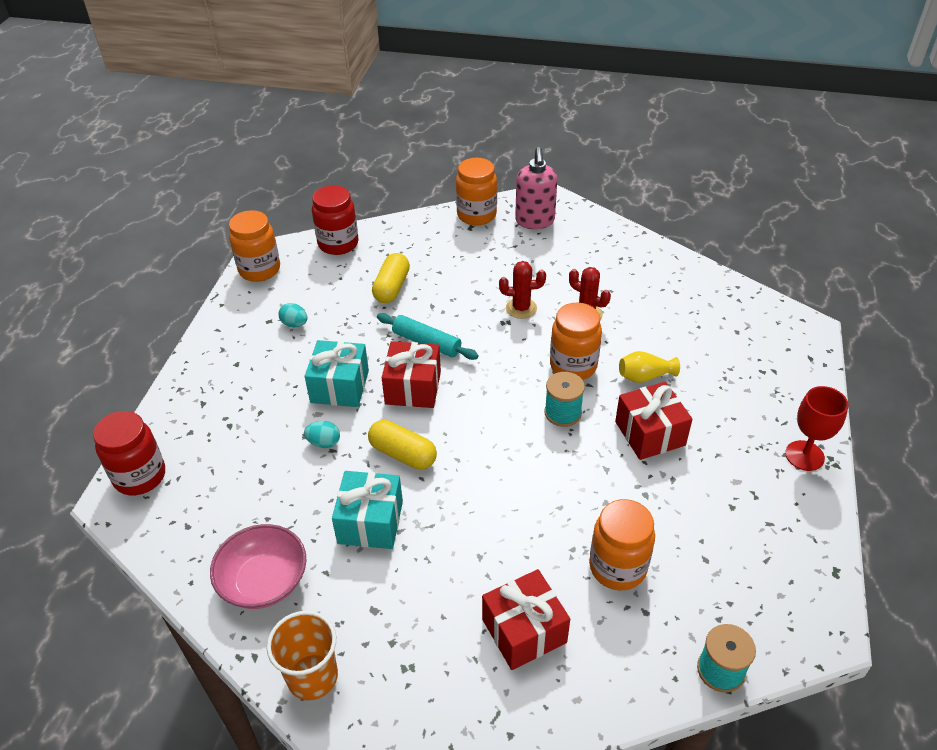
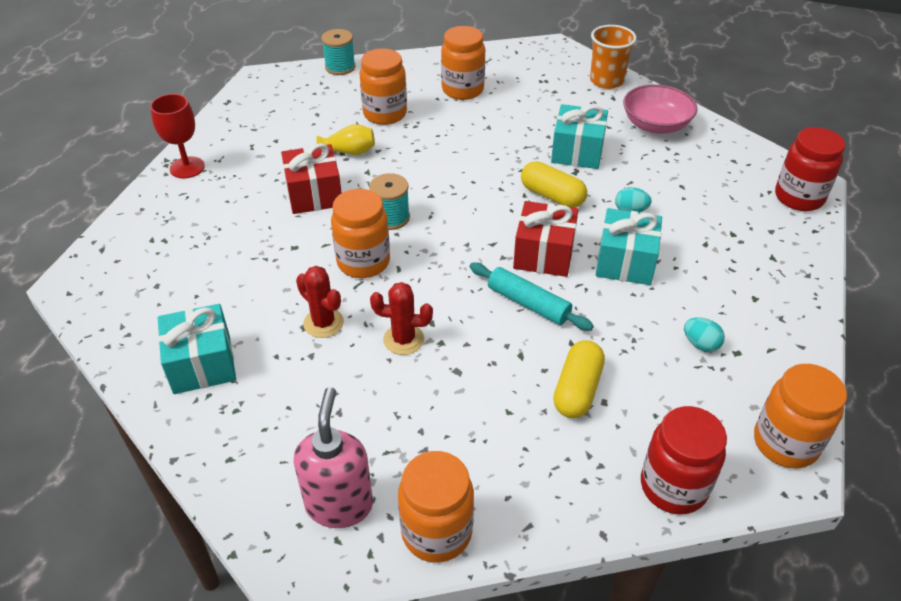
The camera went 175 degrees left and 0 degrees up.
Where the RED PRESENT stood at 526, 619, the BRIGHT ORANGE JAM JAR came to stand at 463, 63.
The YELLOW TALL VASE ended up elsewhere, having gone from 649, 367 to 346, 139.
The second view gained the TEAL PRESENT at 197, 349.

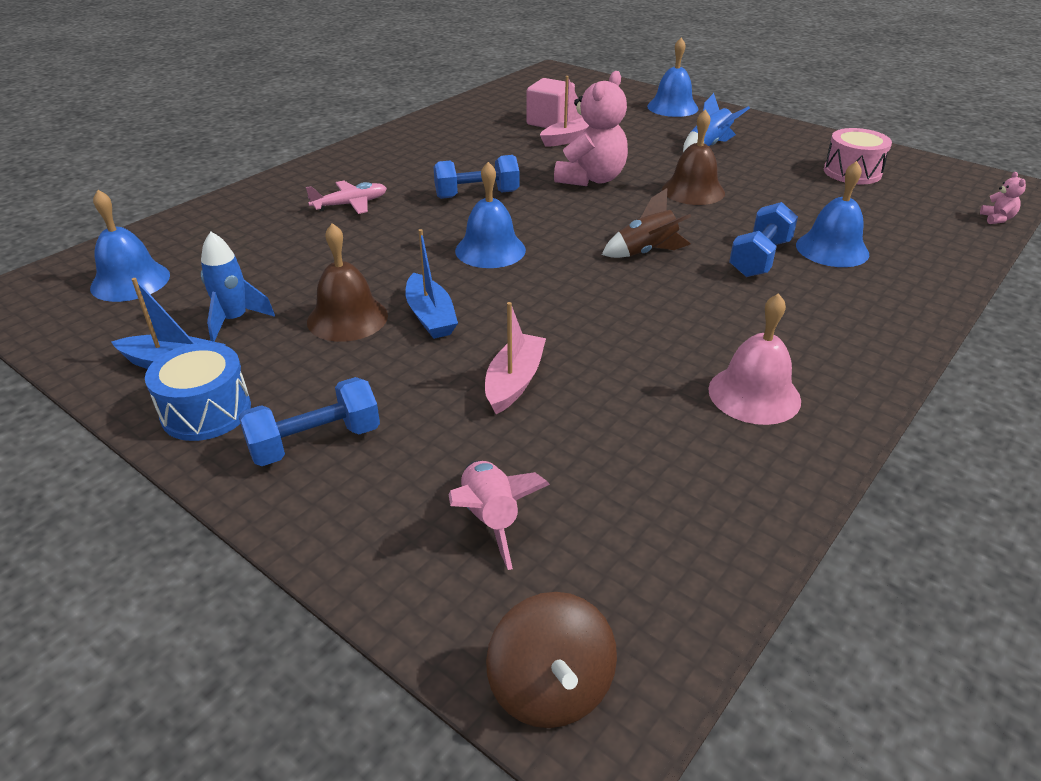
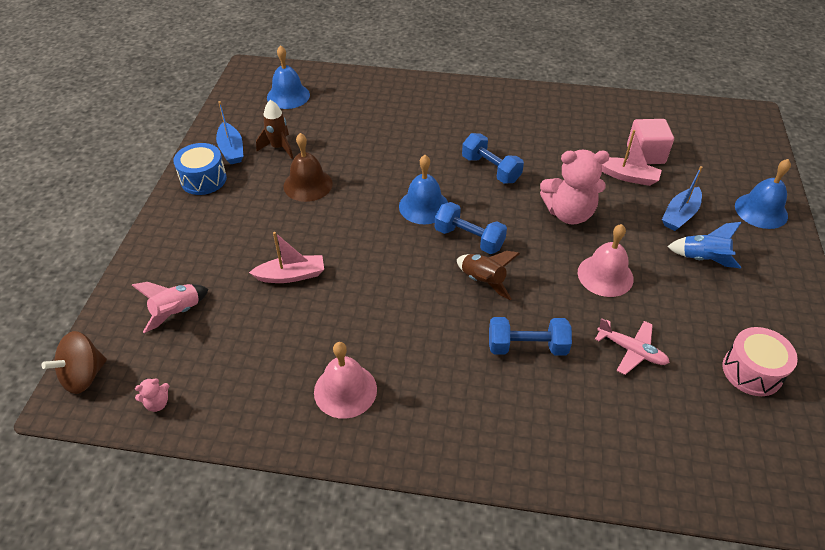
The camera went 60 degrees right and 10 degrees up.
What was the BLUE ROCKET at 238, 287 turned into the RUSSET ROCKET at 274, 129.
The BLUE FREE WEIGHT ended up elsewhere, having gone from 309, 421 to 471, 228.
The ROSE-PINK TOY PLANE ended up elsewhere, having gone from 346, 197 to 632, 346.
The BLUE TOY BOAT ended up elsewhere, having gone from 431, 284 to 682, 198.
What was the RUSSET BELL at 693, 157 turned into the ROSE-PINK BELL at 606, 260.
The second view lost the BLUE BELL at 832, 214.
The ROSE-PINK TEDDY ended up elsewhere, having gone from 1003, 198 to 152, 395.

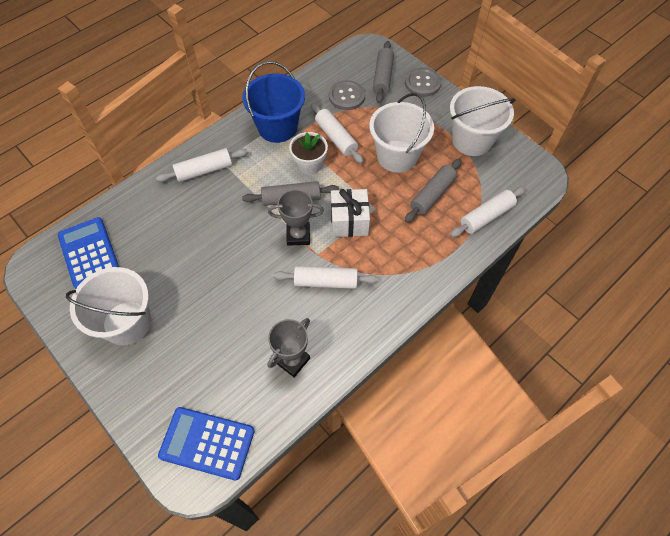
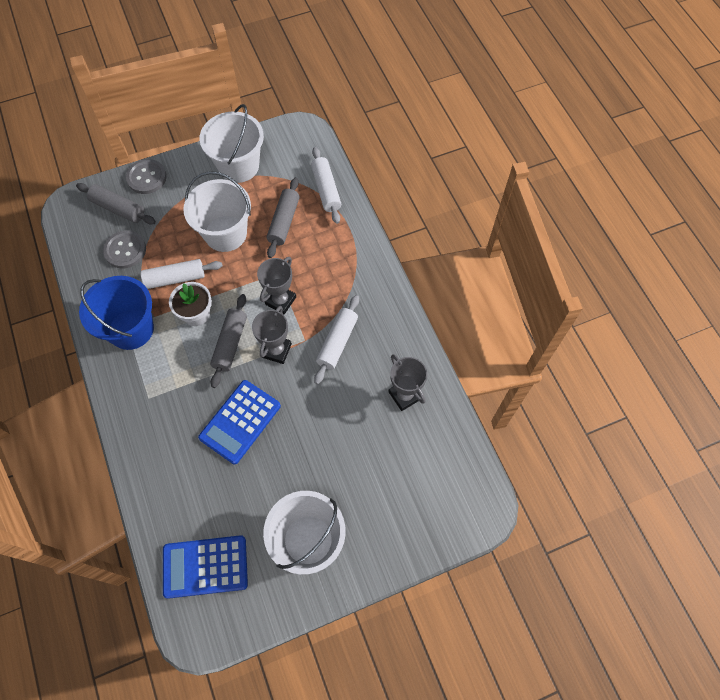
The camera went 70 degrees left and 5 degrees up.
The second view lost the WHITE DOUGH ROLLER at 202, 165.
The BLUE CALCULATOR ended up elsewhere, having gone from 206, 444 to 239, 422.
Where the WHITE PRESENT stood at 350, 213, the GRAY PRIZE CUP came to stand at 276, 285.
The GRAY DOUGH ROLLER at 433, 191 ended up facing another way, 45 degrees clockwise from before.

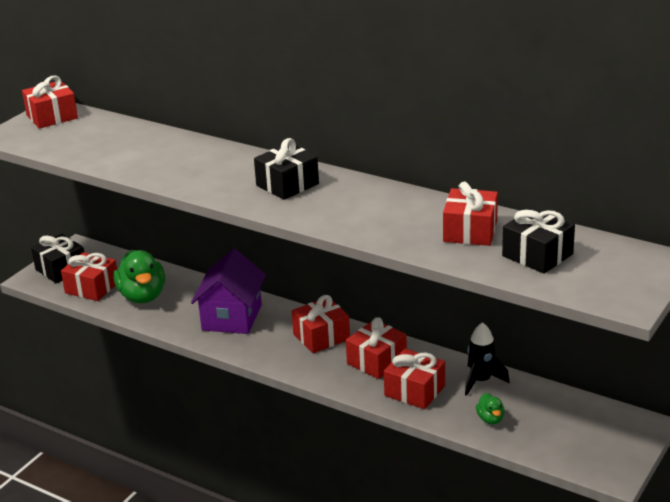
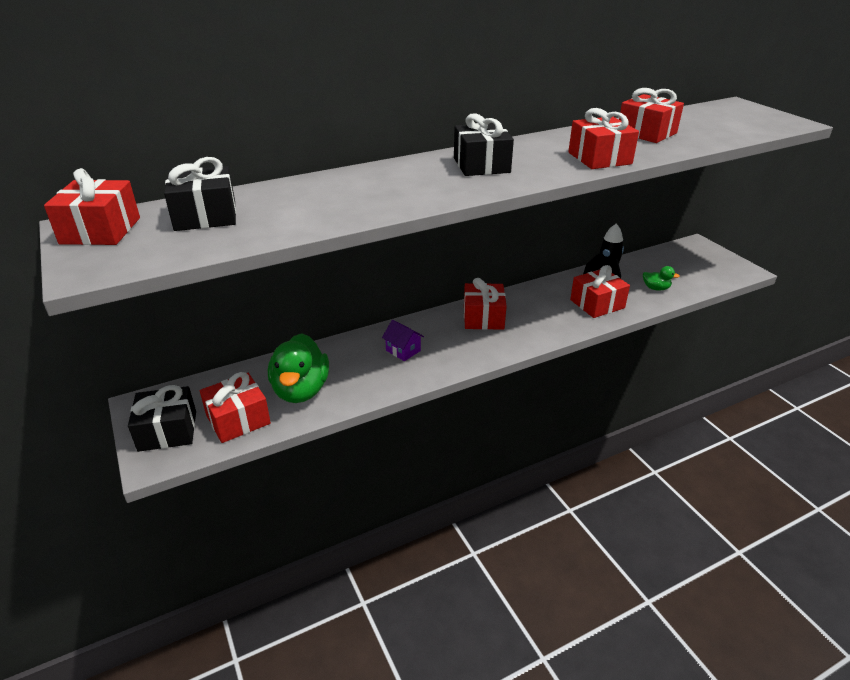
The camera went 60 degrees left and 5 degrees up.
The GREEN RUBBER DUCK at 139, 276 ended up facing another way, 75 degrees clockwise from before.
The size of the PURPLE TOY HOUSE at 228, 291 changed by a factor of 0.47.
The RED PRESENT ended up elsewhere, having gone from 376, 348 to 603, 138.
The EBONY PRESENT ended up elsewhere, having gone from 538, 241 to 200, 194.

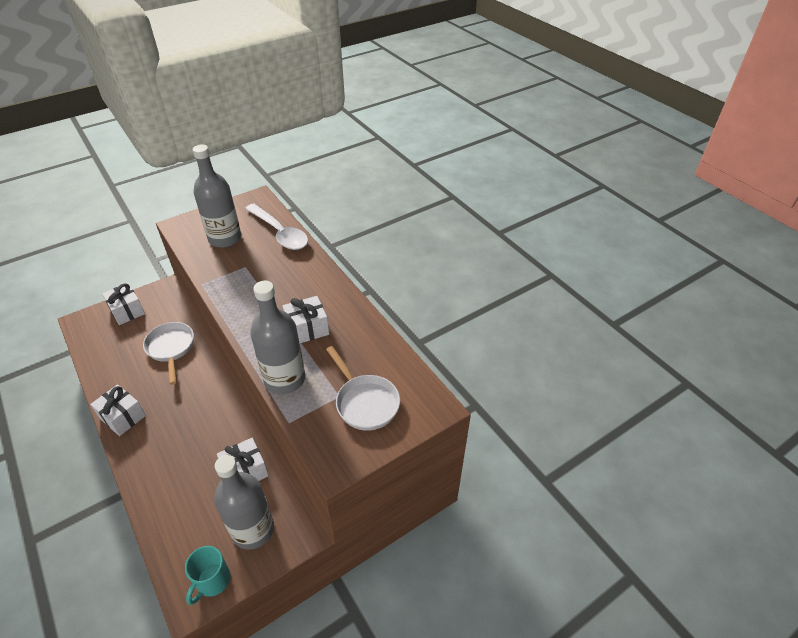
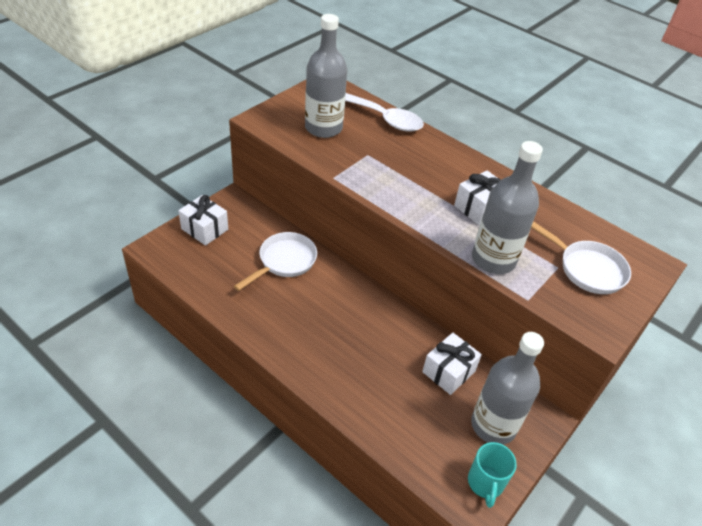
The camera went 20 degrees left and 0 degrees up.
The second view lost the WHITE PRESENT at 118, 410.
The WHITE SKILLET at 168, 353 ended up facing another way, 75 degrees clockwise from before.

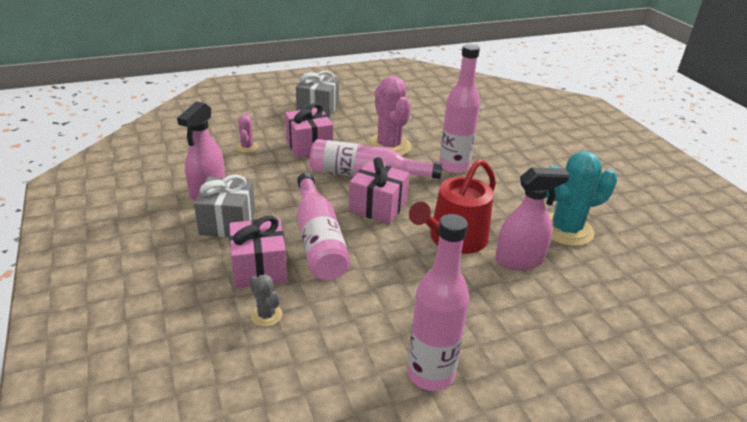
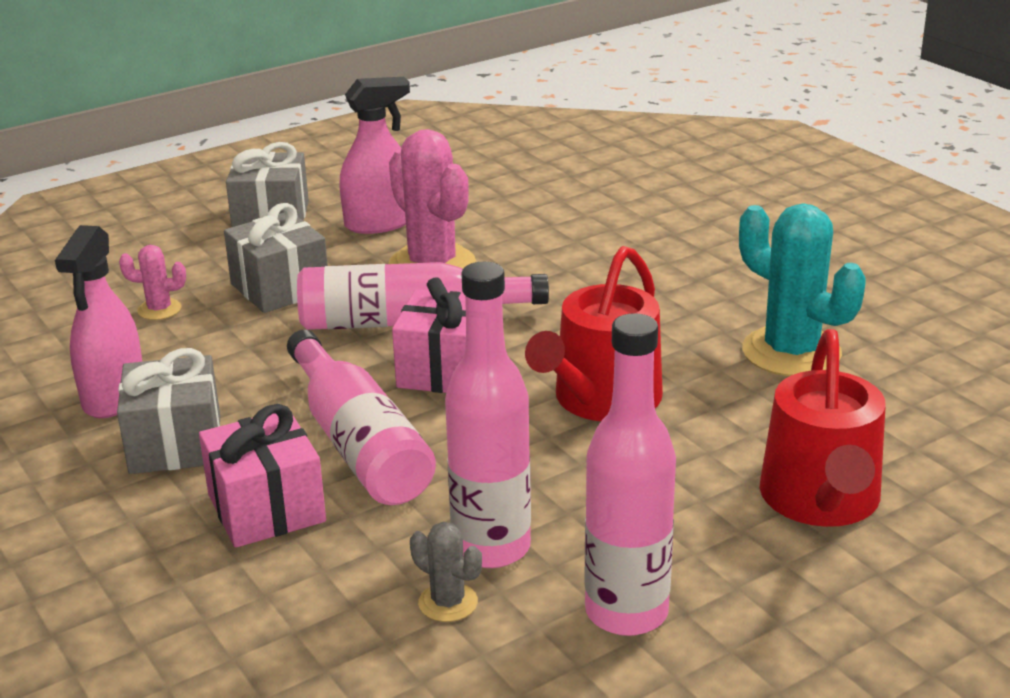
The camera went 10 degrees left and 5 degrees down.
The ROSE-PINK SAGUARO CACTUS at 247, 133 ended up facing another way, 75 degrees counterclockwise from before.
The GRAY SAGUARO CACTUS ended up elsewhere, having gone from 266, 300 to 446, 572.
What was the ROSE-PINK PRESENT at 309, 130 turned into the GRAY PRESENT at 276, 258.
The ROSE-PINK BOTTLE ended up elsewhere, having gone from 459, 108 to 488, 415.
The ROSE-PINK SPRAY BOTTLE ended up elsewhere, having gone from 532, 218 to 374, 155.
The TEAL SAGUARO CACTUS at 581, 198 ended up facing another way, 75 degrees clockwise from before.
The second view gained the RED SPRINKLING CAN at 823, 428.

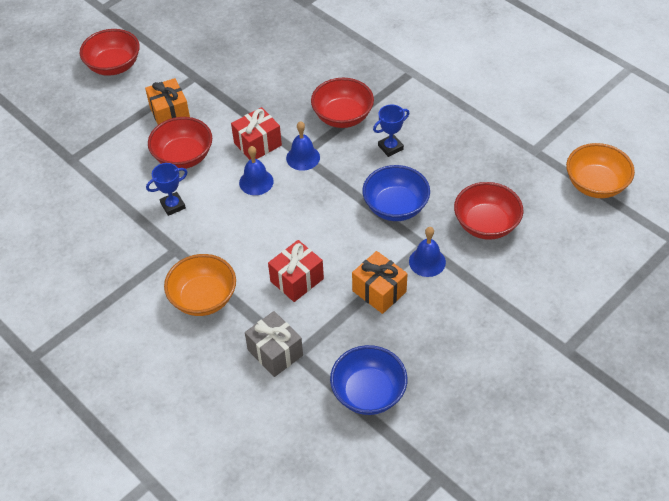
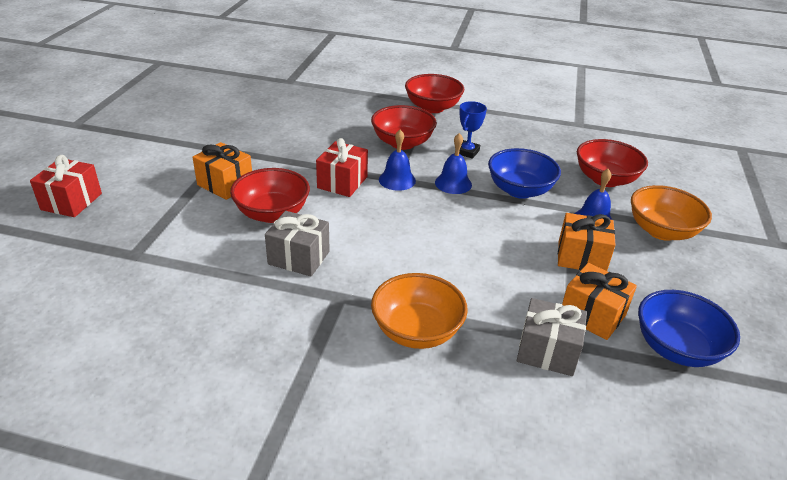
The camera went 35 degrees left and 15 degrees down.
The RED BOWL ended up elsewhere, having gone from 110, 52 to 434, 93.
Where the BLUE PRIZE CUP stood at 167, 189, the GRAY PRESENT came to stand at 297, 244.
The BLUE BELL ended up elsewhere, having gone from 256, 170 to 453, 163.
The RED PRESENT ended up elsewhere, having gone from 296, 271 to 66, 186.
The BRIGHT ORANGE BOWL ended up elsewhere, having gone from 600, 170 to 671, 213.
The second view gained the BRIGHT ORANGE PRESENT at 599, 301.

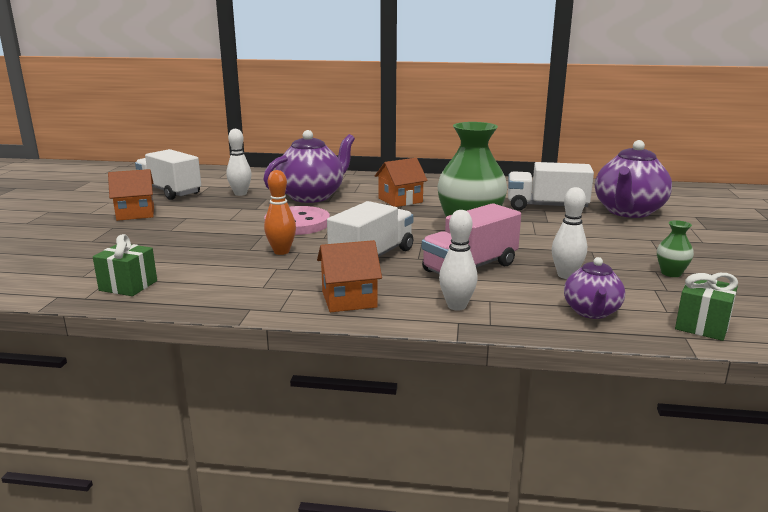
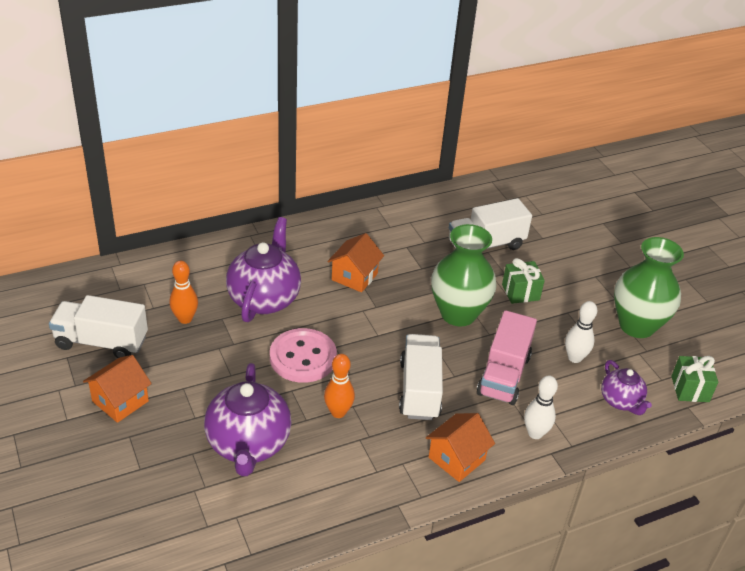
The camera went 35 degrees left and 20 degrees up.
The GREEN PRESENT ended up elsewhere, having gone from 125, 265 to 523, 281.
What was the WHITE SKITTLE at 239, 162 turned into the BRIGHT ORANGE SKITTLE at 183, 292.
The PURPLE TEA POT ended up elsewhere, having gone from 633, 179 to 248, 419.
The size of the GREEN TALL VASE at 675, 248 changed by a factor of 2.35.

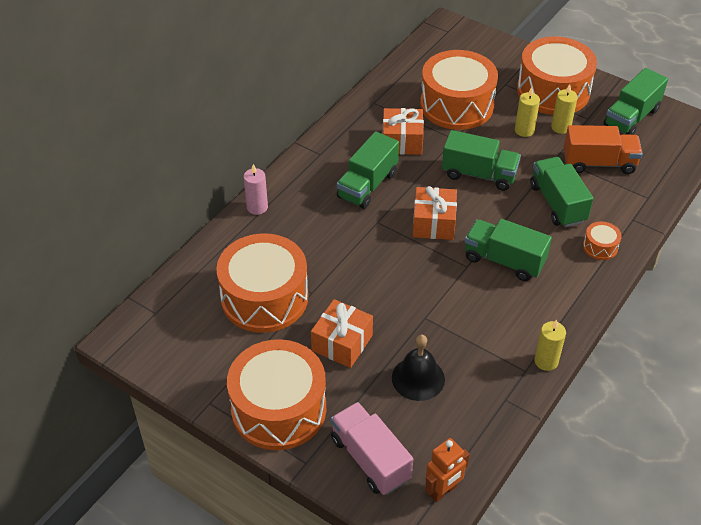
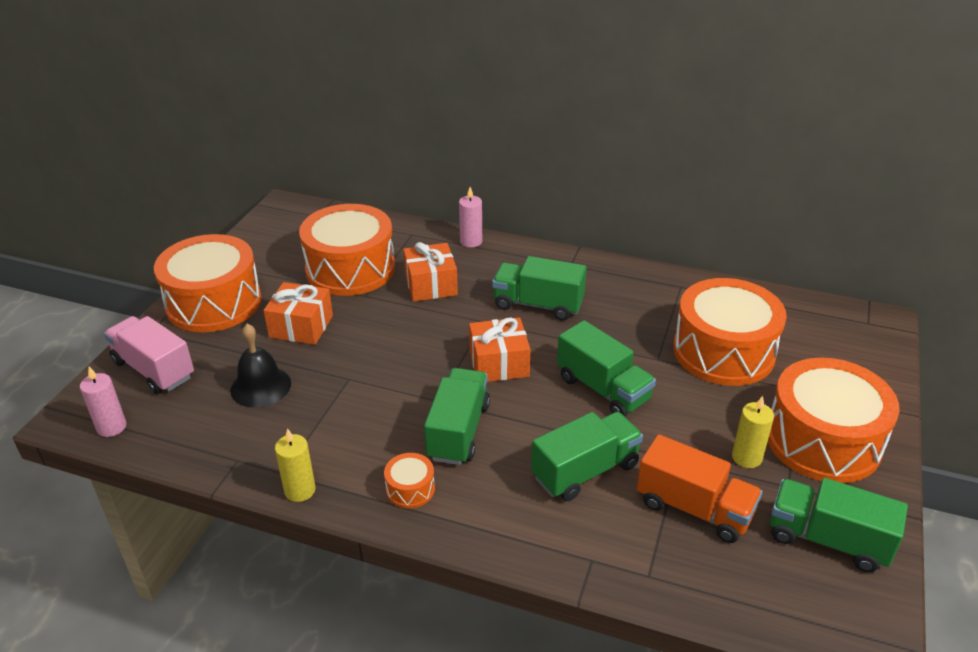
The camera went 75 degrees right and 10 degrees down.
The ROSE-PINK TRUCK at 372, 448 ended up facing another way, 90 degrees counterclockwise from before.
The BRIGHT ORANGE PRESENT ended up elsewhere, having gone from 403, 131 to 430, 272.
Where the BRIGHT ORANGE ROBOT stood at 447, 470, the ROSE-PINK CANDLE came to stand at 103, 402.
The GREEN TRUCK at 481, 160 ended up facing another way, 45 degrees counterclockwise from before.
The second view lost the YELLOW CANDLE at 527, 112.
The BRIGHT ORANGE TRUCK at 603, 149 ended up facing another way, 45 degrees counterclockwise from before.
The BRIGHT ORANGE TOY DRUM ended up elsewhere, having gone from 602, 241 to 409, 480.

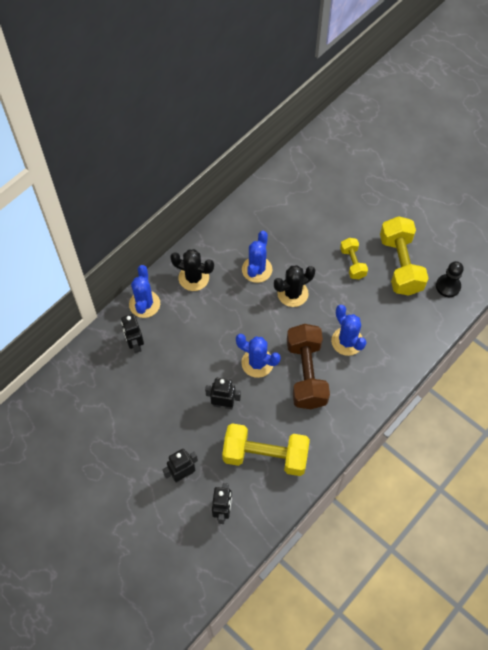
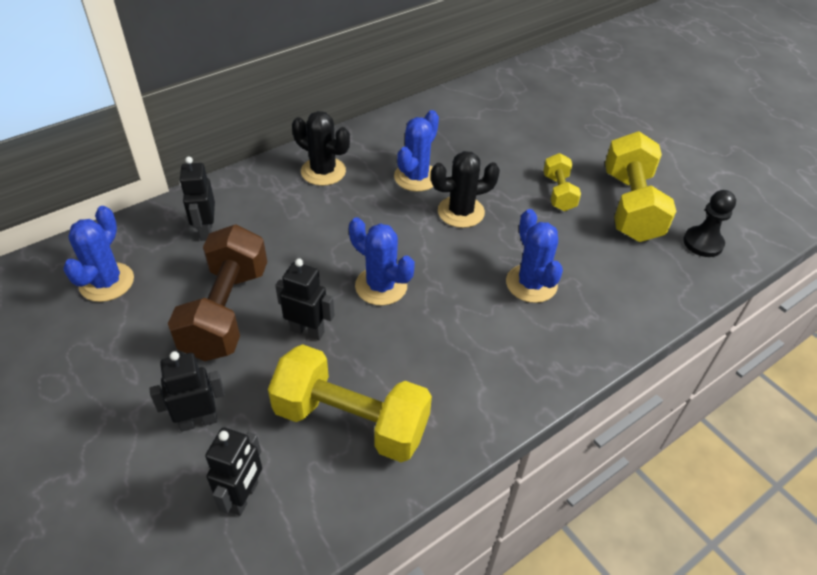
The camera went 10 degrees right and 15 degrees down.
The BLUE SAGUARO CACTUS ended up elsewhere, having gone from 144, 291 to 98, 254.
The RUSSET FREE WEIGHT ended up elsewhere, having gone from 308, 366 to 217, 292.

